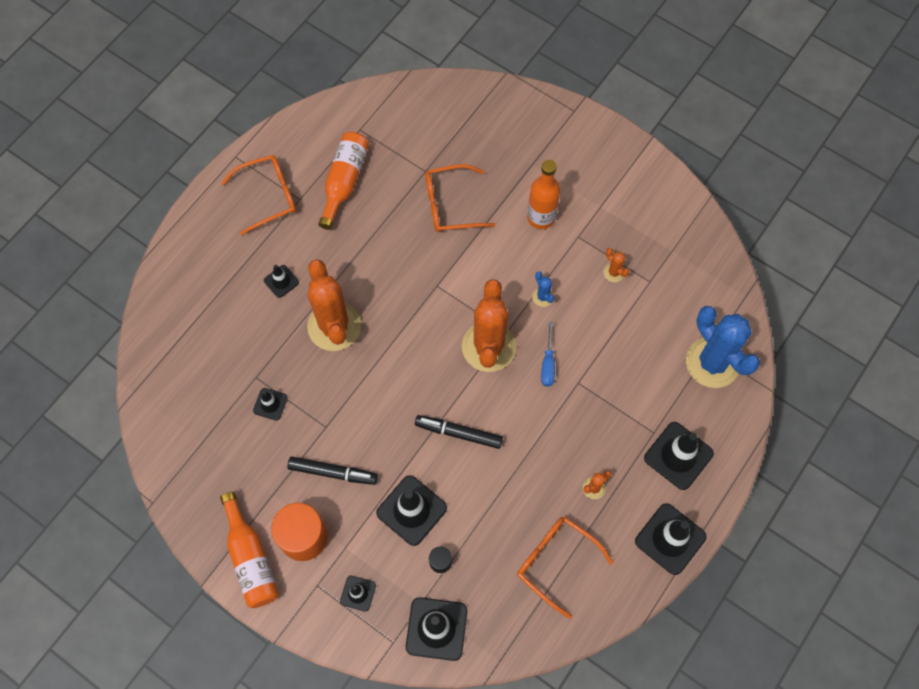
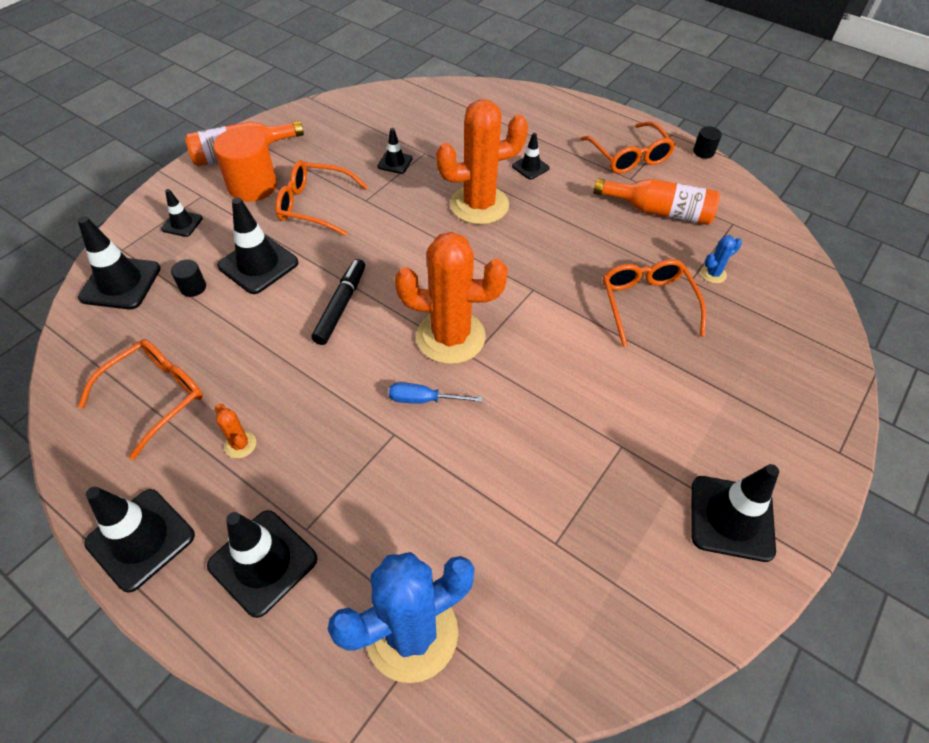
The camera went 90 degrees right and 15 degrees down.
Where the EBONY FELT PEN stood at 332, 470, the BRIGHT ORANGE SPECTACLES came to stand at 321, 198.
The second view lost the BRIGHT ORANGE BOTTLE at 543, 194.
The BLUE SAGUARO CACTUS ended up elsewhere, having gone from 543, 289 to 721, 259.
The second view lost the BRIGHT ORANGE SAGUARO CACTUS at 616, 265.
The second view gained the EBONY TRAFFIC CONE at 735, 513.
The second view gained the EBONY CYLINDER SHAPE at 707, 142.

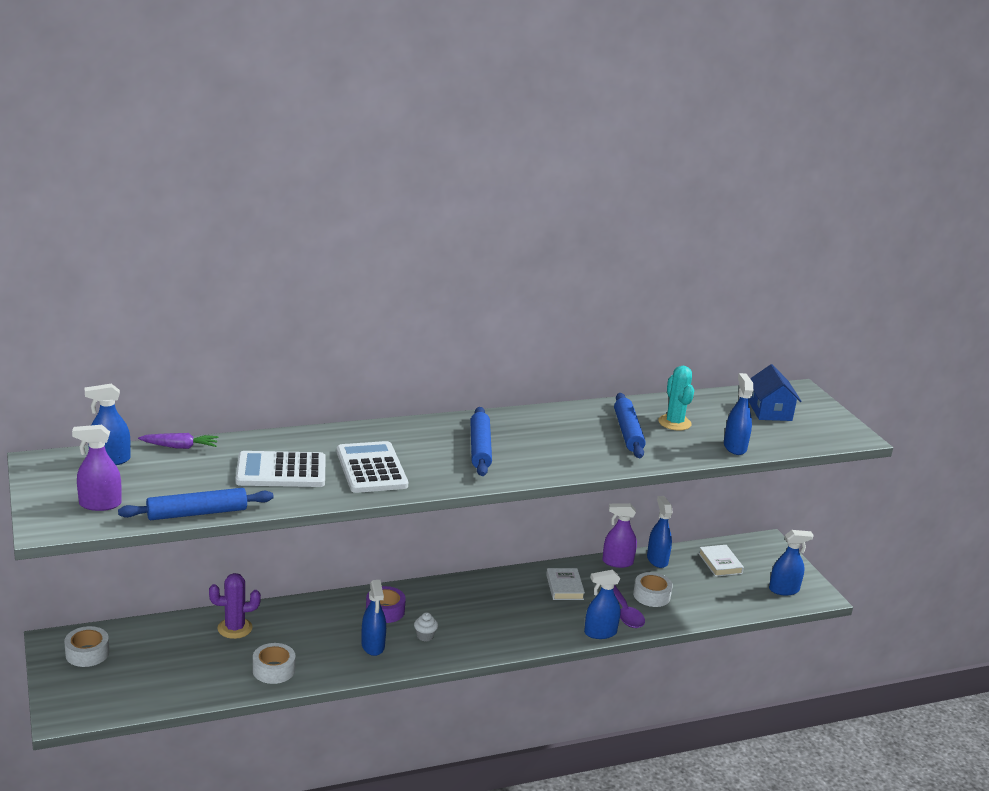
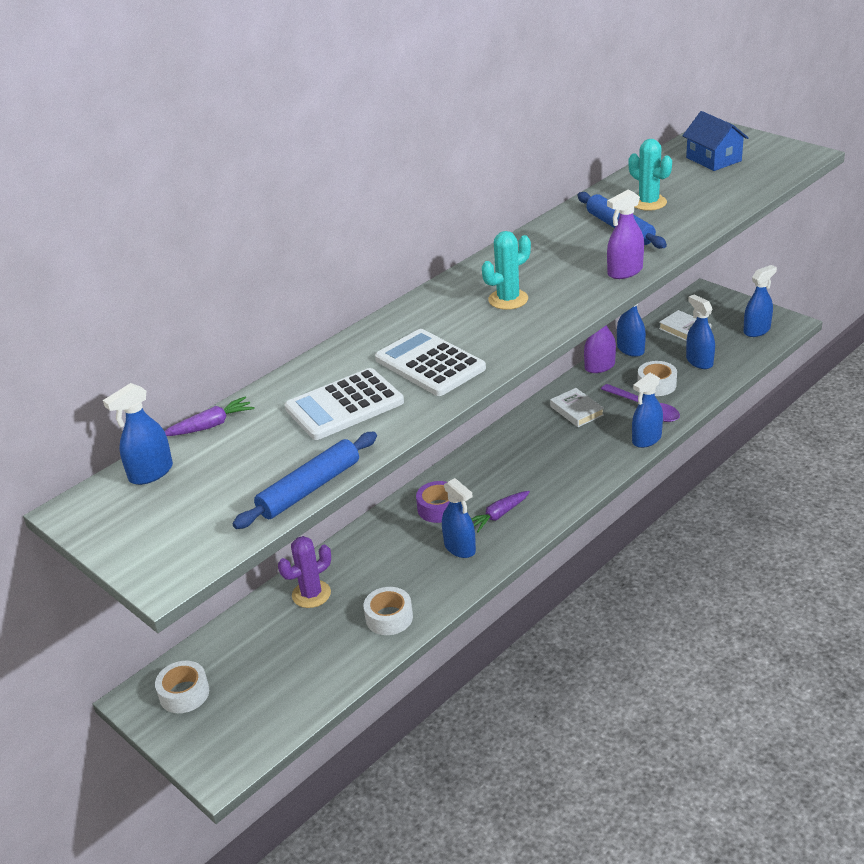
The camera went 20 degrees left and 10 degrees up.
The PURPLE SPRAY BOTTLE ended up elsewhere, having gone from 96, 468 to 625, 234.
Where the WHITE FAIRY CAKE stood at 426, 626, the PURPLE TOY CARROT came to stand at 500, 511.
Where the BLUE DOUGH ROLLER stood at 481, 441, the TEAL SAGUARO CACTUS came to stand at 506, 270.
The BLUE SPRAY BOTTLE ended up elsewhere, having gone from 738, 414 to 700, 331.

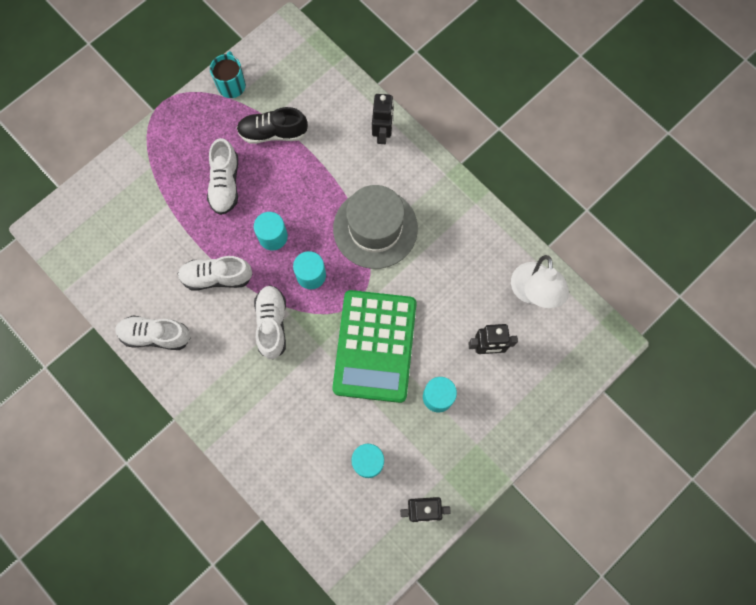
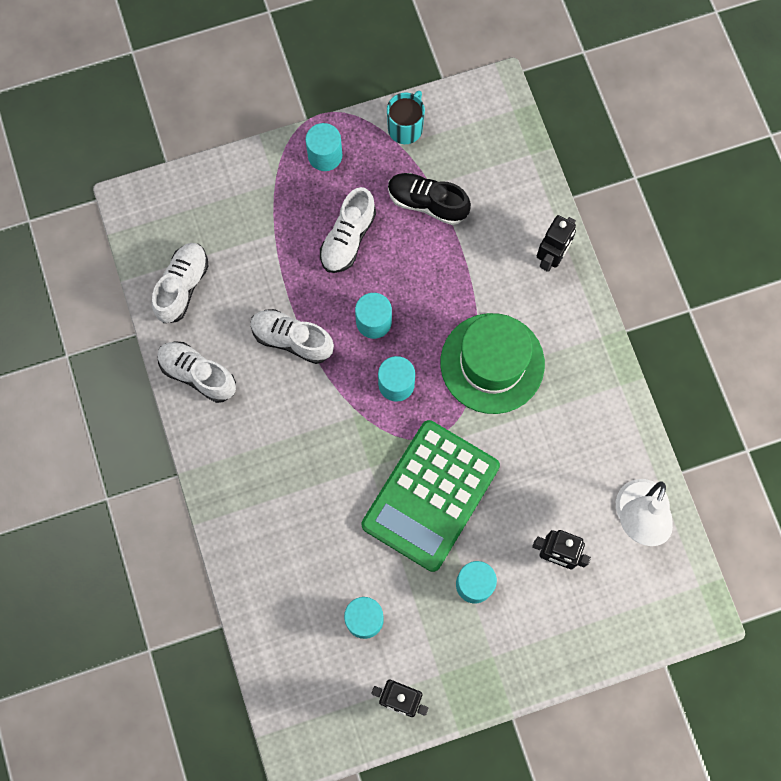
The camera went 25 degrees right and 0 degrees up.
The WHITE SNEAKER ended up elsewhere, having gone from 270, 322 to 180, 283.
What was the GRAY TALL HAT at 375, 227 turned into the GREEN TALL HAT at 492, 363.
The second view gained the TEAL CYLINDER SHAPE at 323, 147.

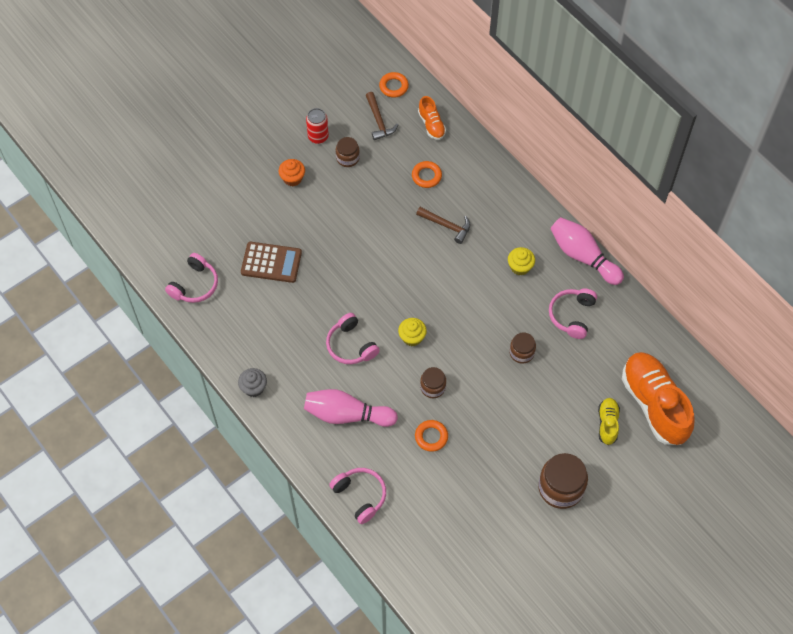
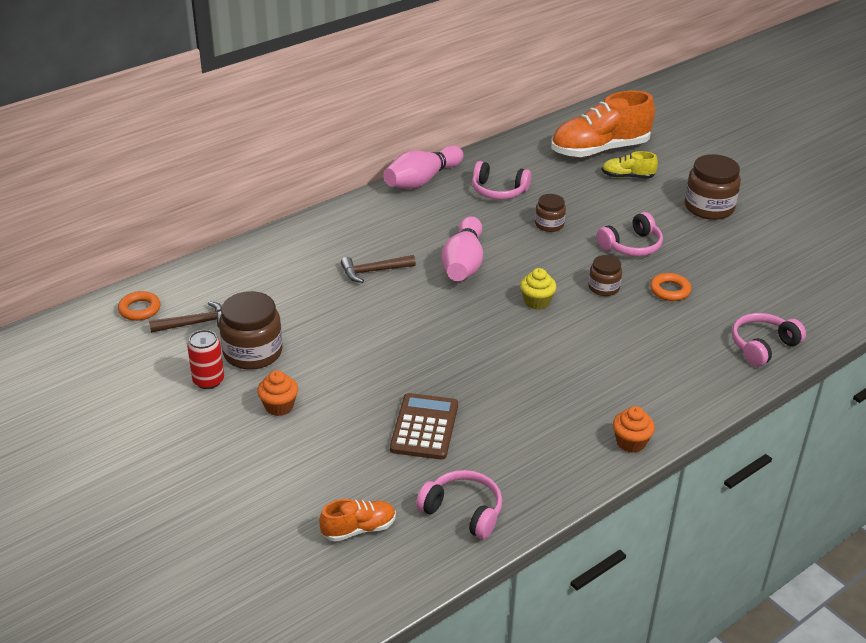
The camera went 90 degrees left and 25 degrees down.
What was the GRAY FAIRY CAKE at 252, 382 turned into the BRIGHT ORANGE FAIRY CAKE at 634, 429.
The ROSE-PINK SKITTLE ended up elsewhere, having gone from 351, 408 to 462, 248.
The ROSE-PINK HEADPHONES ended up elsewhere, having gone from 353, 338 to 630, 234.
The size of the RUSSET JAM JAR at 348, 152 changed by a factor of 1.75.
The second view lost the BRIGHT ORANGE TORUS at 427, 174.
The RUSSET CLAW HAMMER at 443, 225 ended up facing another way, 135 degrees counterclockwise from before.
The BRIGHT ORANGE SNEAKER ended up elsewhere, having gone from 432, 118 to 357, 520.
The second view lost the YELLOW FAIRY CAKE at 521, 261.

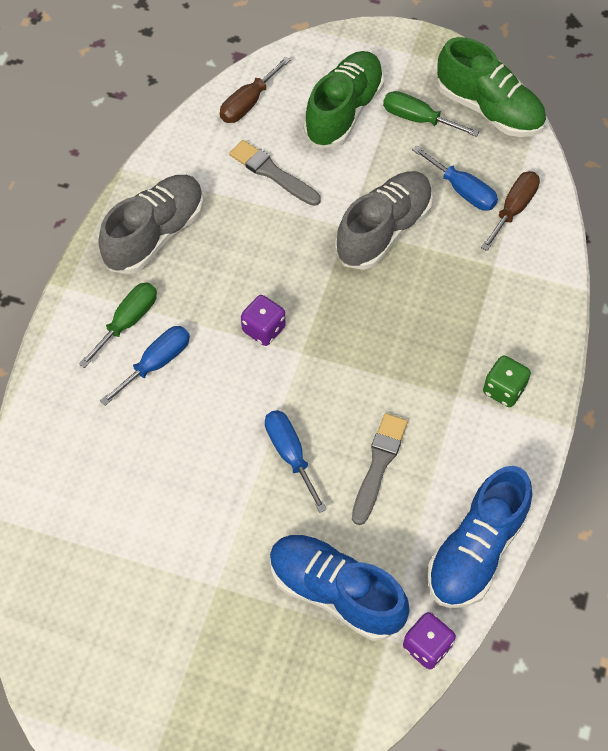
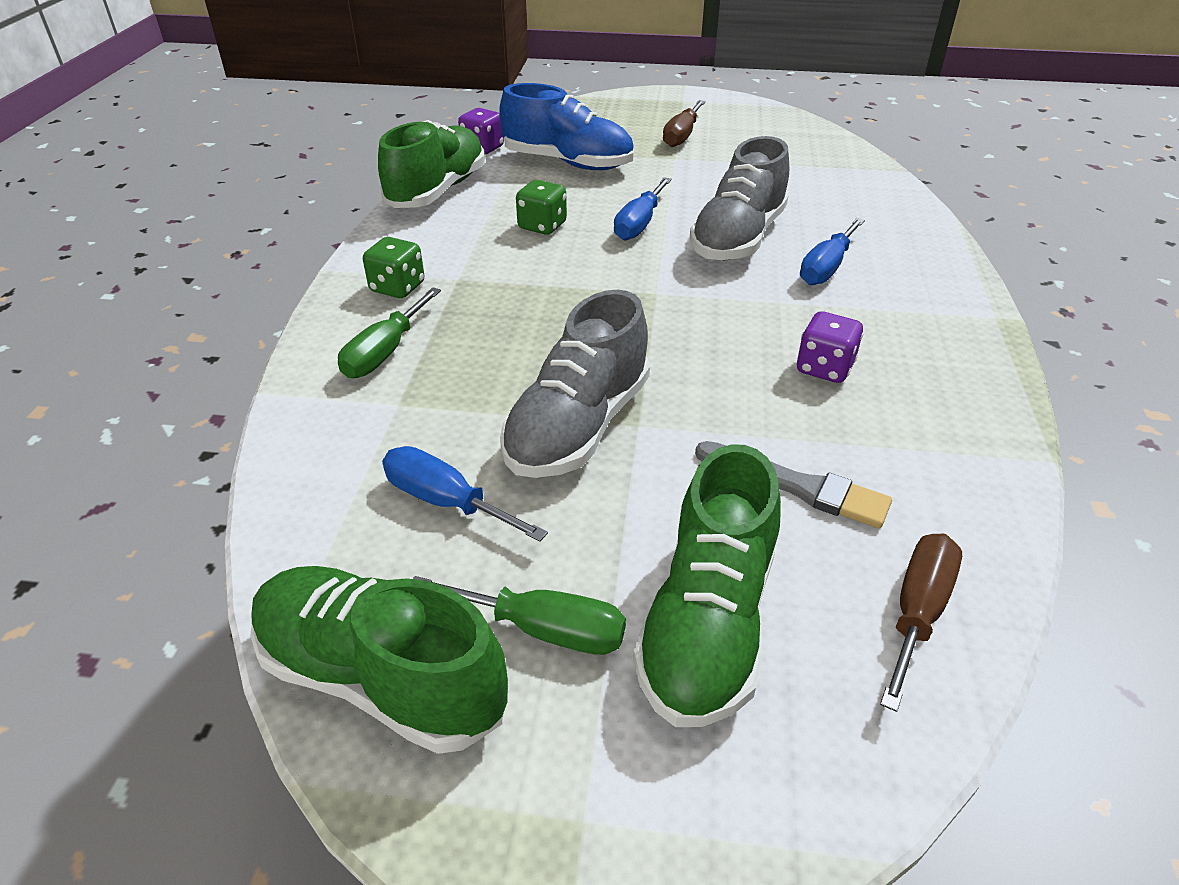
The camera went 170 degrees right and 20 degrees down.
The GREEN SCREWDRIVER ended up elsewhere, having gone from 118, 325 to 389, 332.
The GRAY SNEAKER ended up elsewhere, having gone from 151, 224 to 739, 198.
The PURPLE DIE ended up elsewhere, having gone from 263, 320 to 830, 347.
The BLUE SCREWDRIVER at 296, 461 ended up facing another way, 60 degrees clockwise from before.
Where the GRAY BRUSH stood at 380, 469, the GREEN DIE came to stand at 541, 207.
What was the BLUE SNEAKER at 479, 537 turned into the GREEN SNEAKER at 431, 164.
The RUSSET SCREWDRIVER ended up elsewhere, having gone from 510, 211 to 684, 123.

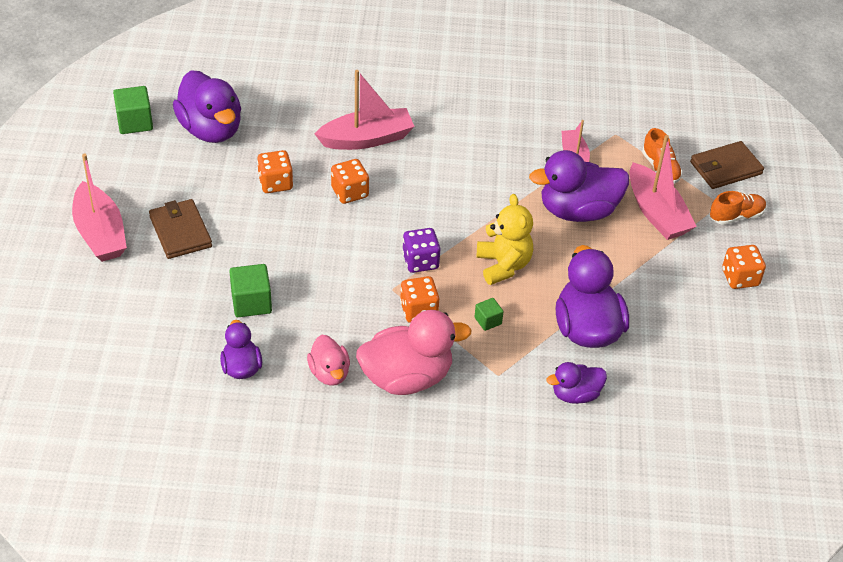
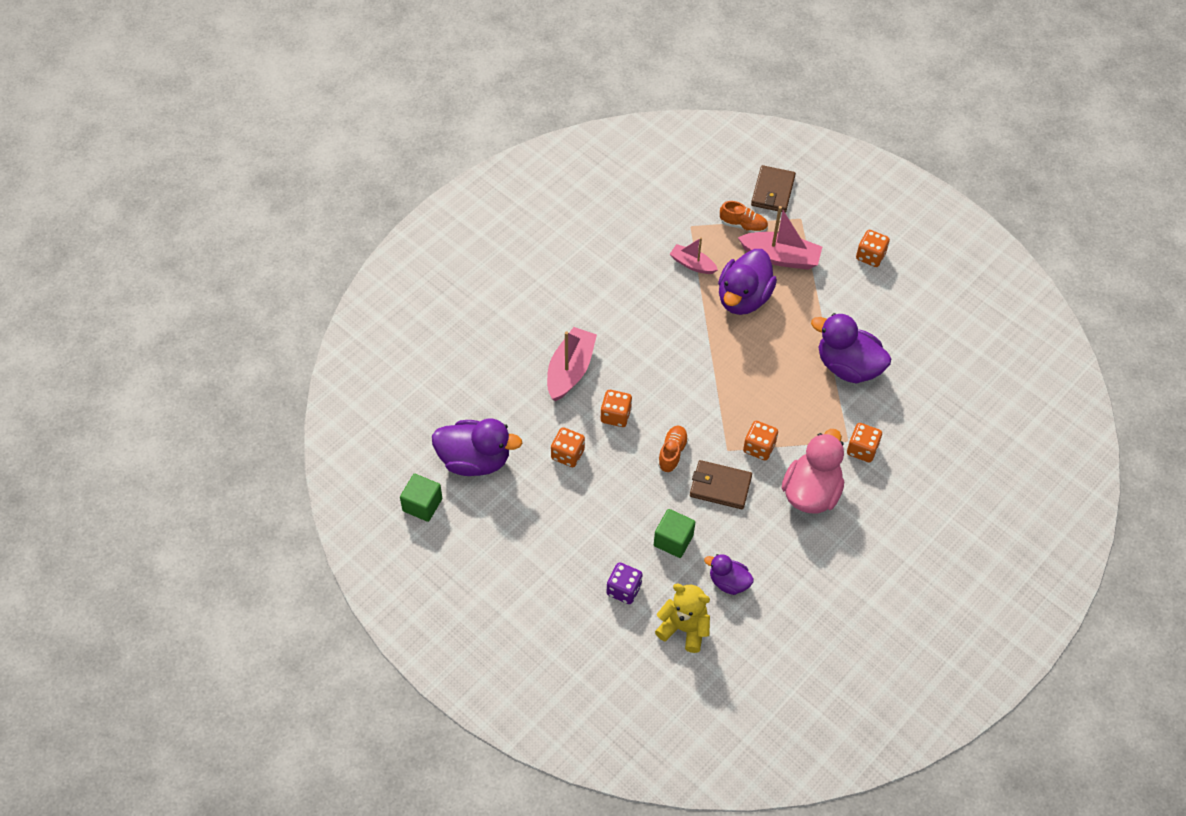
The camera went 50 degrees left and 10 degrees up.
The second view lost the ROSE-PINK TOY BOAT at 99, 208.
The RUSSET BILLFOLD ended up elsewhere, having gone from 180, 229 to 721, 484.
The second view lost the ROSE-PINK RUBBER DUCK at 328, 360.
The PURPLE DIE ended up elsewhere, having gone from 421, 250 to 624, 583.
The second view lost the GREEN CUBE at 489, 314.
The YELLOW TEDDY ended up elsewhere, having gone from 505, 239 to 682, 618.
The second view lost the PURPLE RUBBER DUCK at 577, 383.
The BRIGHT ORANGE SNEAKER ended up elsewhere, having gone from 738, 208 to 673, 449.
The second view gained the BRIGHT ORANGE DIE at 864, 442.

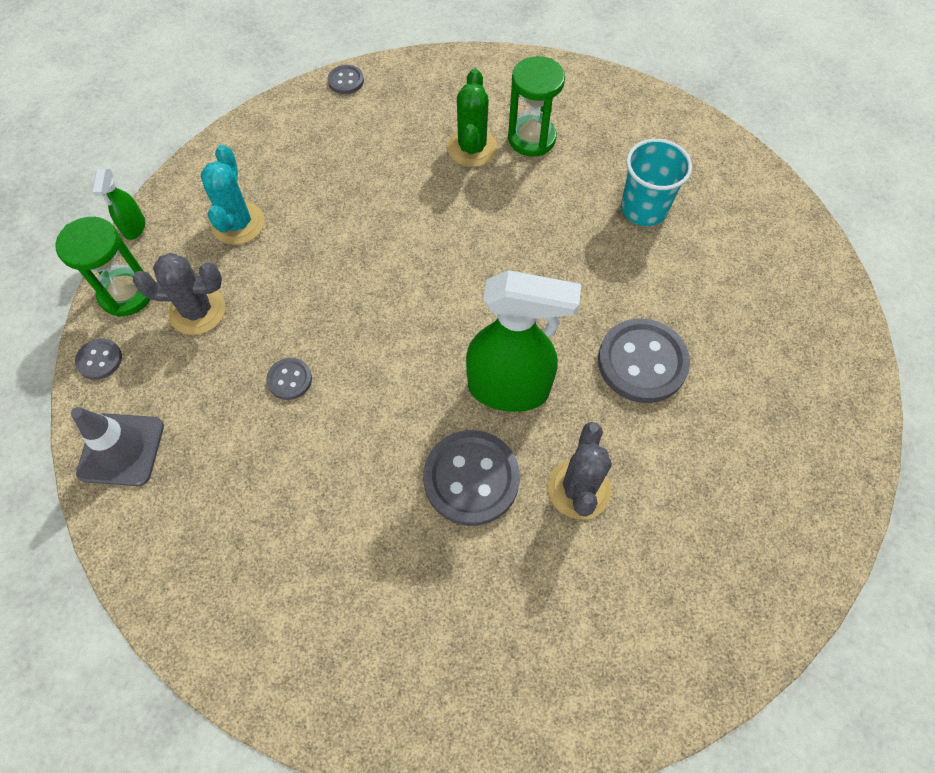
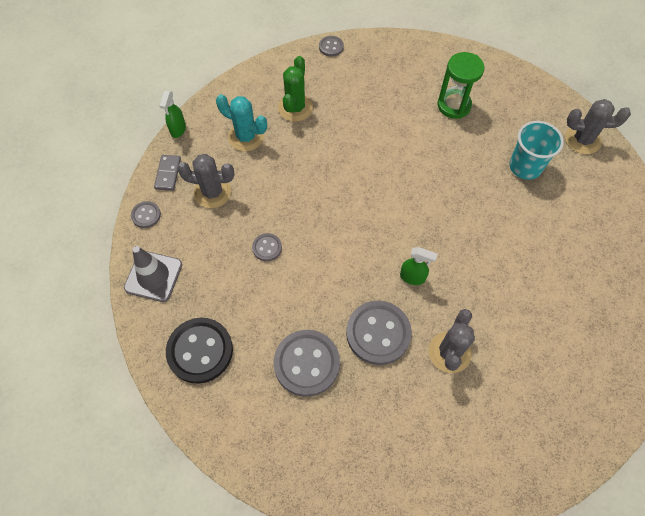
The camera went 10 degrees right and 0 degrees up.
Where the GREEN HOURGLASS stood at 103, 267, the GRAY DOMINO PIECE came to stand at 167, 173.
The TEAL SAGUARO CACTUS at 232, 195 ended up facing another way, 75 degrees counterclockwise from before.
The GREEN SAGUARO CACTUS ended up elsewhere, having gone from 472, 118 to 295, 89.
The size of the GREEN SPRAY BOTTLE at 523, 341 changed by a factor of 0.46.
The GRAY BUTTON ended up elsewhere, having gone from 644, 360 to 307, 363.
The second view gained the EBONY BUTTON at 199, 351.
The second view gained the GRAY SAGUARO CACTUS at 598, 126.

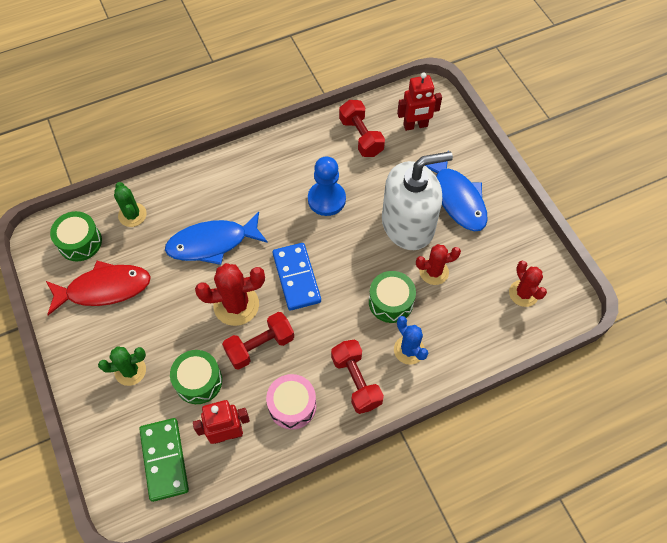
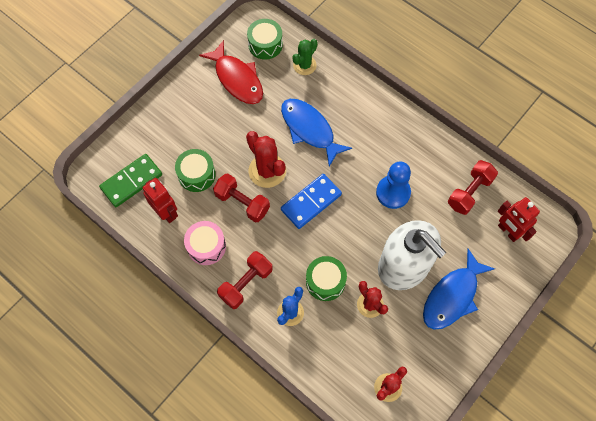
The camera went 65 degrees right and 5 degrees up.
The second view lost the GREEN SAGUARO CACTUS at 122, 366.

